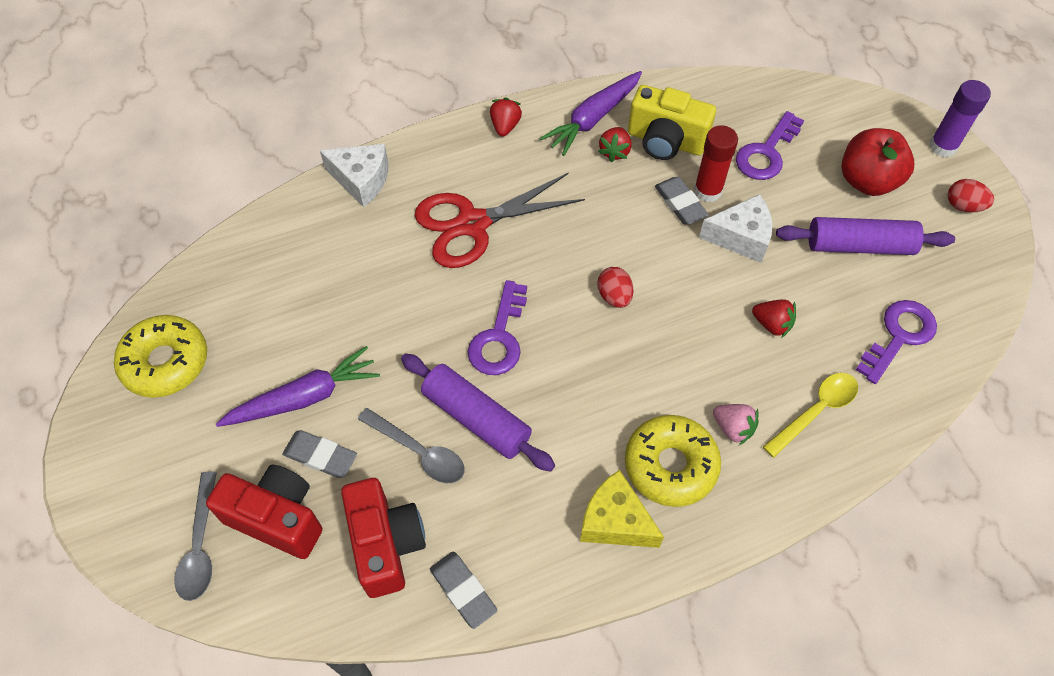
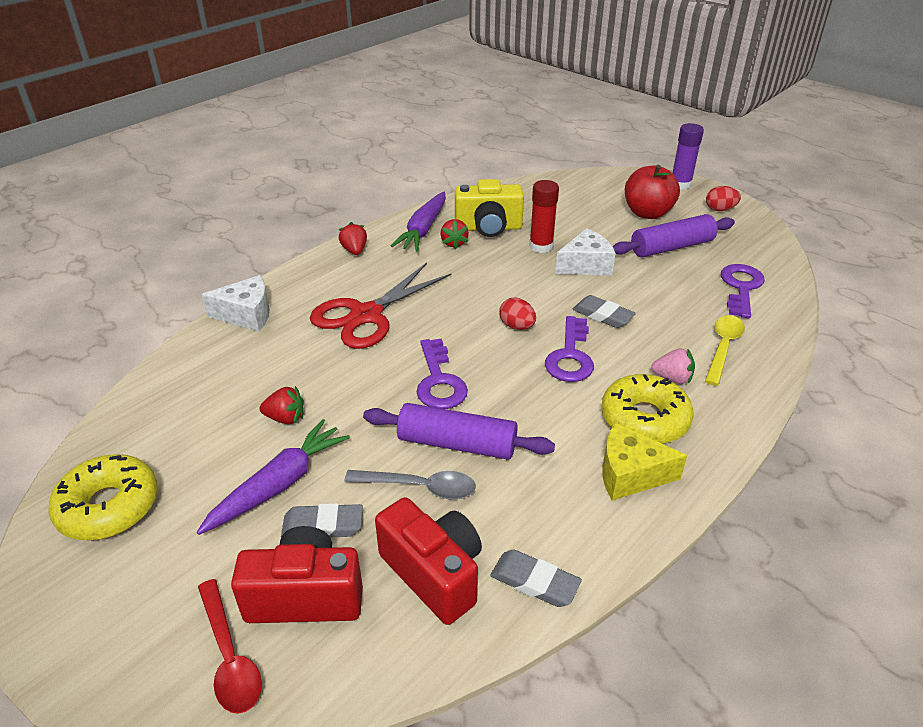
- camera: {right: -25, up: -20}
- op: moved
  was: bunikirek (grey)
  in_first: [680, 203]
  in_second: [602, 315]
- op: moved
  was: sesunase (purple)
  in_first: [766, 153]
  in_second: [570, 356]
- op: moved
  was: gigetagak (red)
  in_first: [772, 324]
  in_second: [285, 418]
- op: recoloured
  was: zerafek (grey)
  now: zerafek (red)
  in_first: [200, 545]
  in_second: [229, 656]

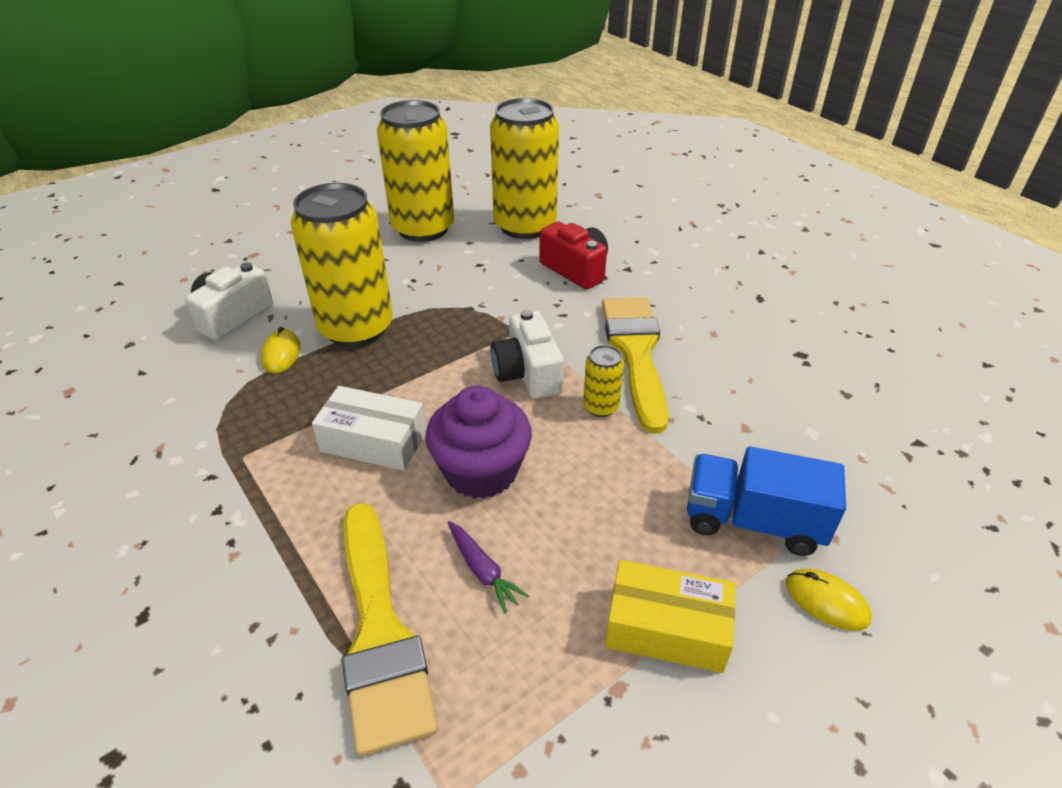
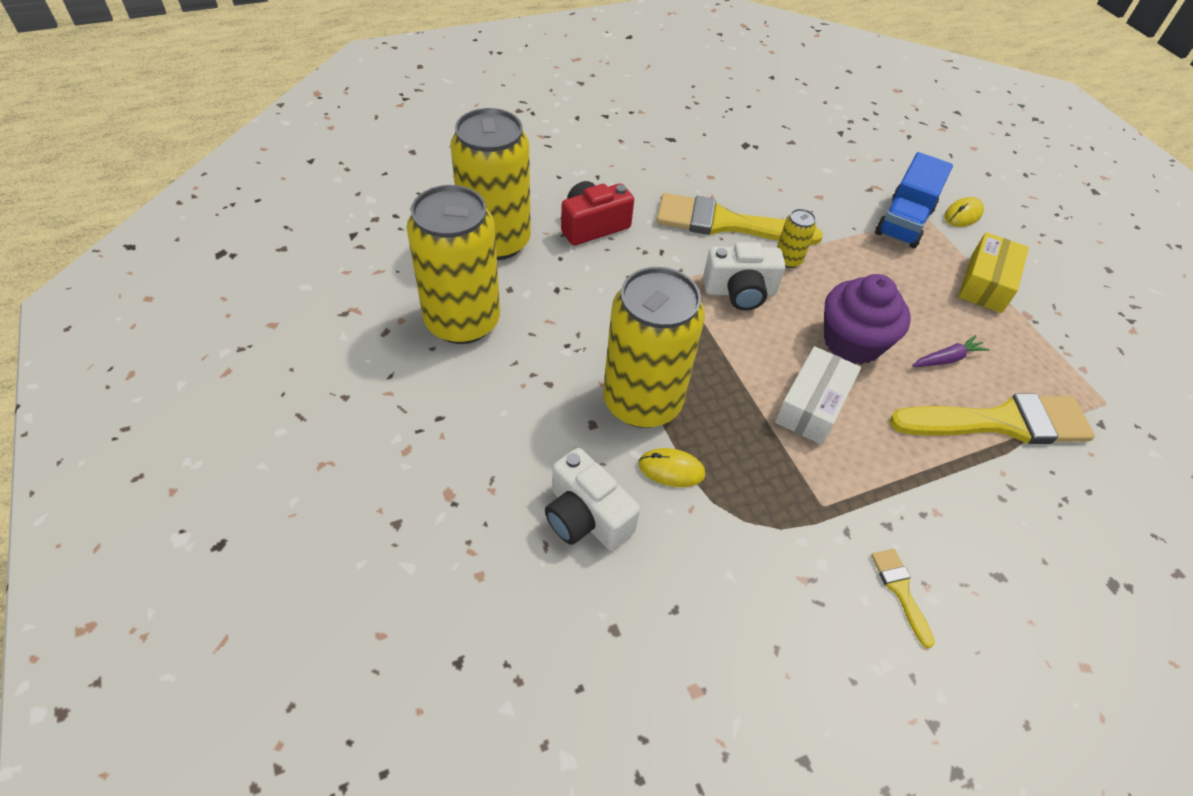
- camera: {right: -80, up: 10}
- op: added
  now: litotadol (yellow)
  in_second: [900, 590]

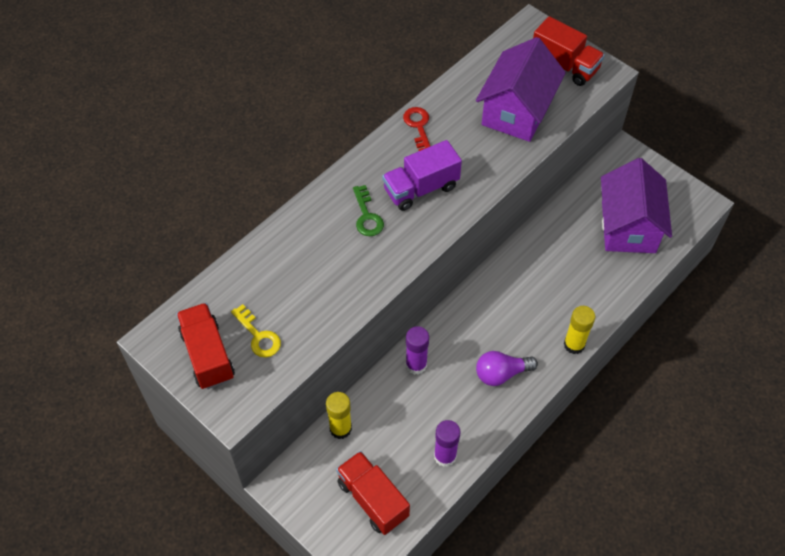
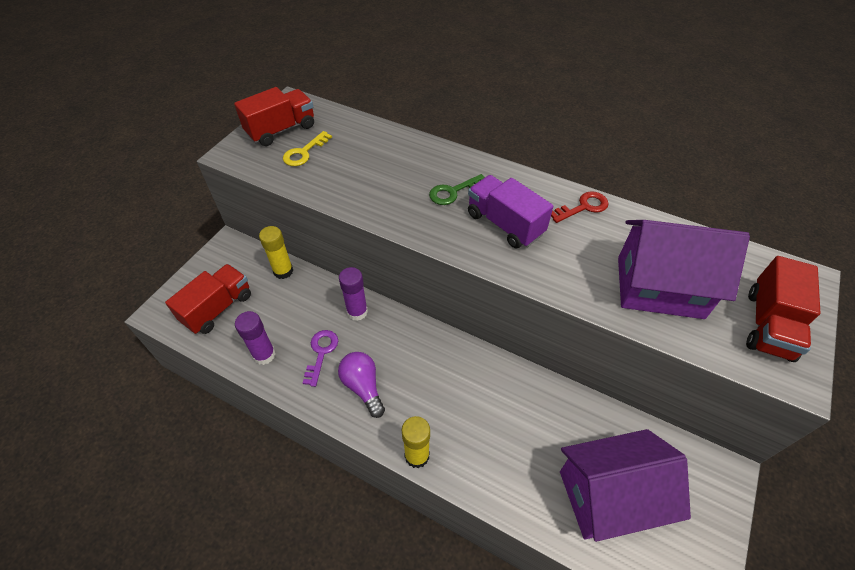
- camera: {right: 75, up: -5}
- op: added
  now: sesunase (purple)
  in_second: [321, 353]

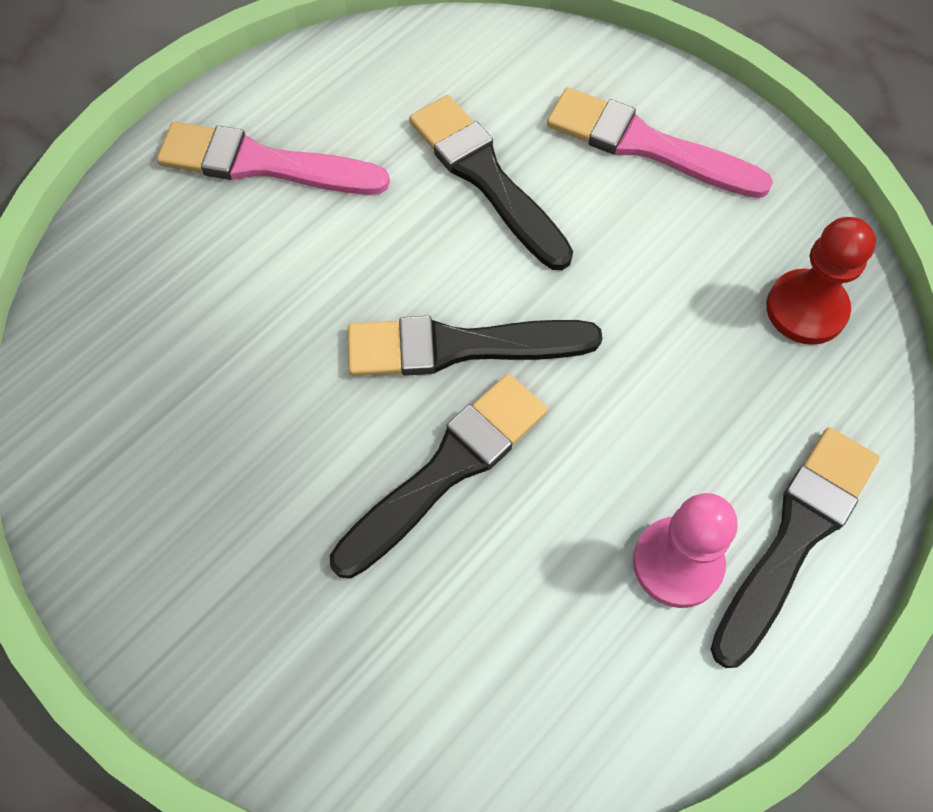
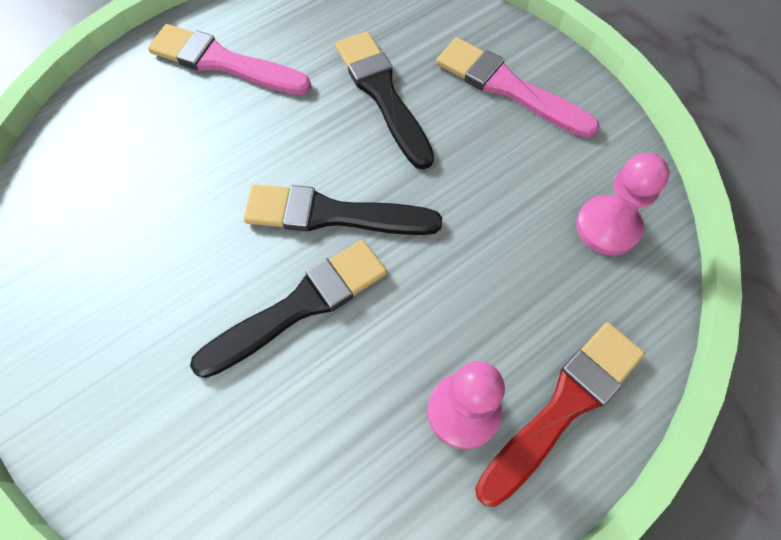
- camera: {right: 10, up: 0}
- op: recoloured
  was: litotadol (black)
  now: litotadol (red)
  in_first: [795, 536]
  in_second: [564, 406]
- op: recoloured
  was: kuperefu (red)
  now: kuperefu (pink)
  in_first: [806, 309]
  in_second: [607, 227]

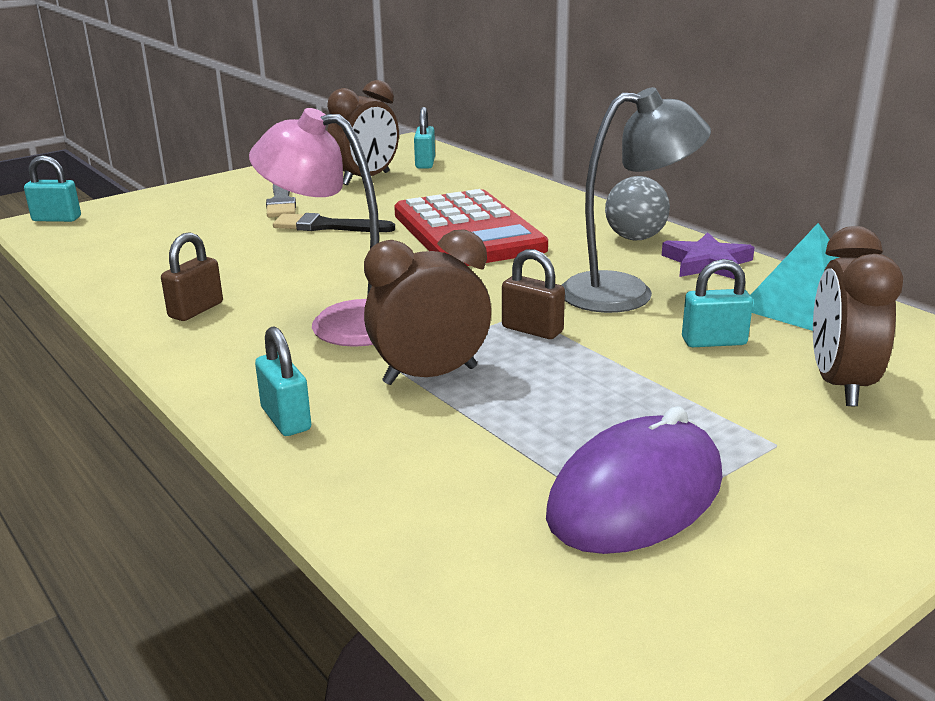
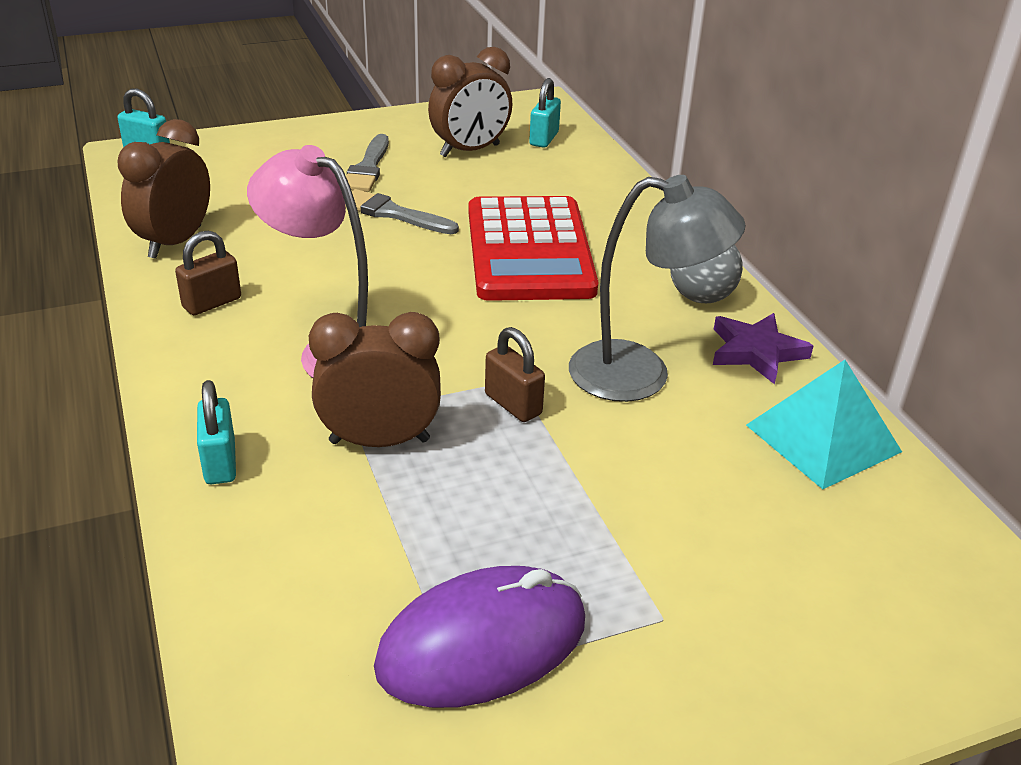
- camera: {right: 15, up: 10}
- op: removed
  was: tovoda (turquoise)
  in_first: [714, 341]
- op: moved
  was: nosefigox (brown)
  in_first: [840, 384]
  in_second: [175, 242]
- op: recoloured
  was: litotadol (black)
  now: litotadol (grey)
  in_first: [327, 226]
  in_second: [393, 213]

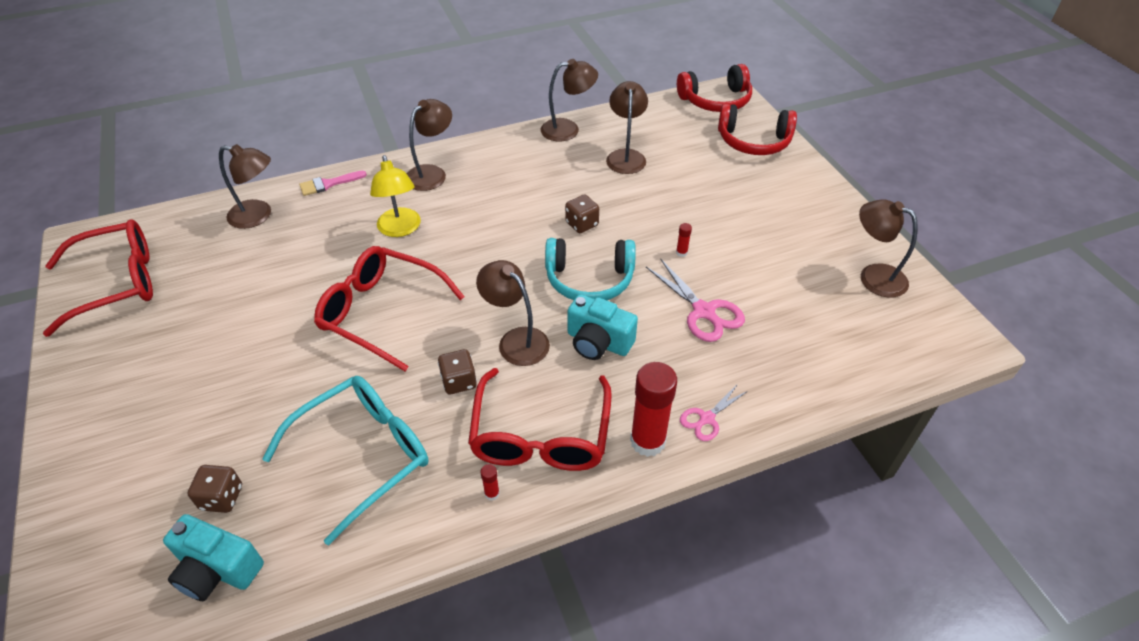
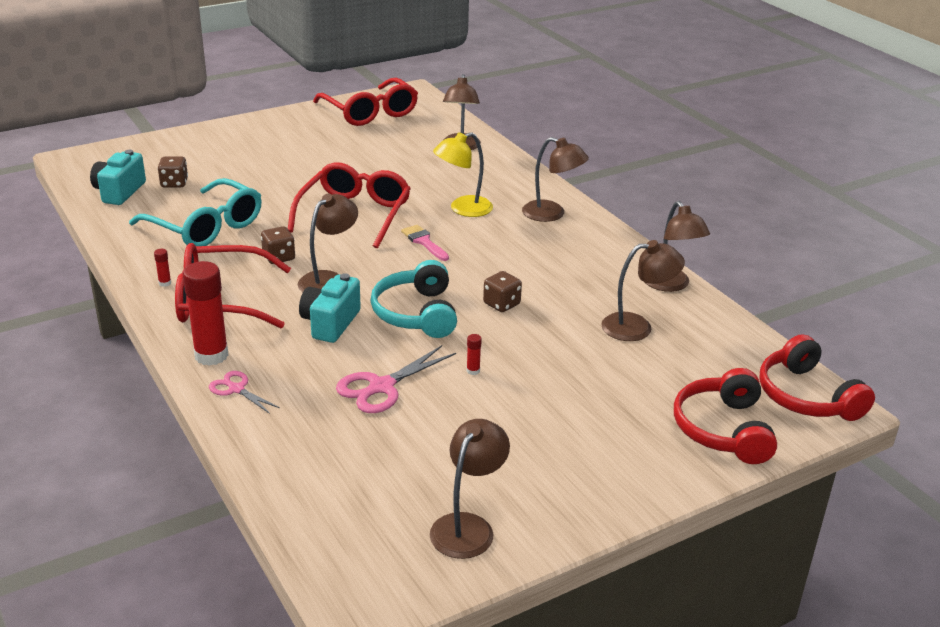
- camera: {right: 80, up: -15}
- op: moved
  was: litotadol (pink)
  in_first: [328, 184]
  in_second: [424, 242]

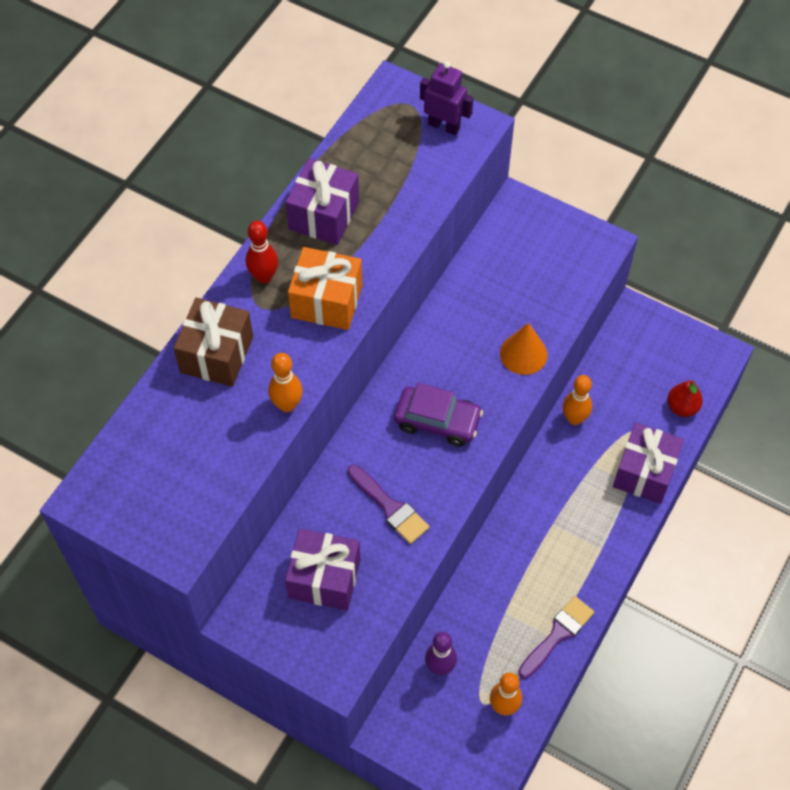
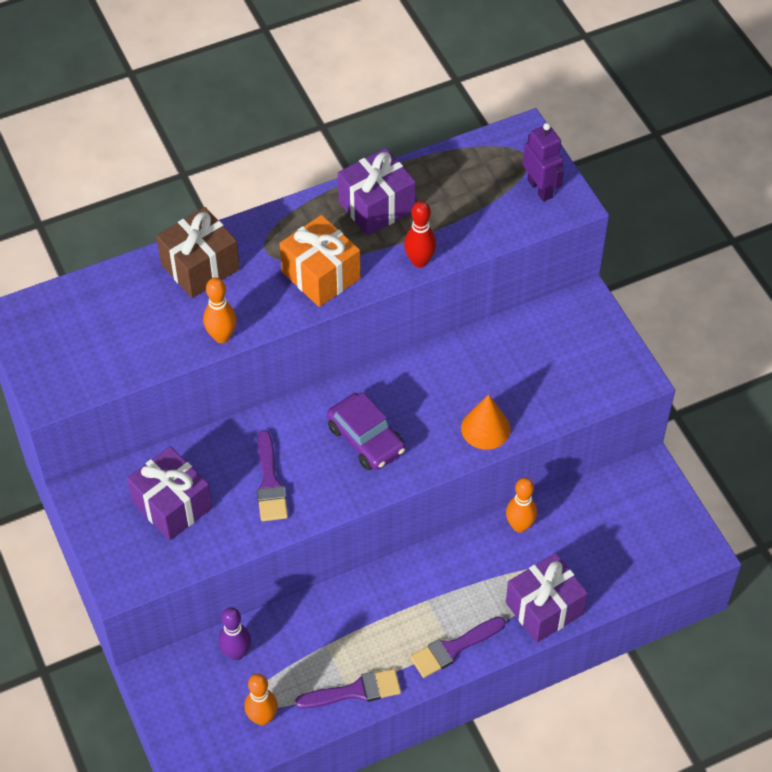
- camera: {right: 35, up: -5}
- op: removed
  was: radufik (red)
  in_first: [682, 407]
- op: added
  now: litotadol (purple)
  in_second: [453, 648]
- op: moved
  was: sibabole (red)
  in_first: [264, 277]
  in_second: [419, 261]

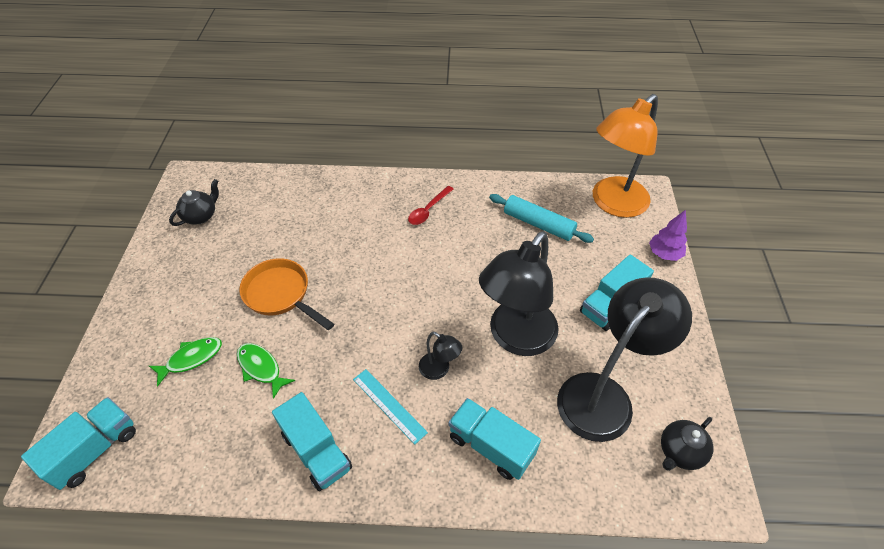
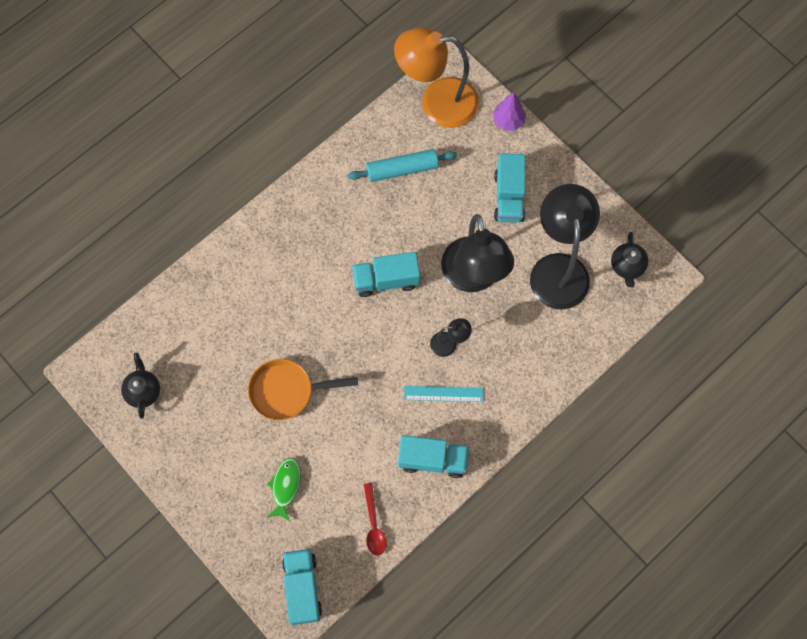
- camera: {right: -45, up: 20}
- op: removed
  was: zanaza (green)
  in_first: [261, 368]
- op: moved
  was: zerafek (red)
  in_first: [428, 210]
  in_second: [373, 524]
- op: moved
  was: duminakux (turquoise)
  in_first: [491, 446]
  in_second: [386, 280]
- op: turned
  was: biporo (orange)
  in_first: [613, 204]
  in_second: [437, 102]
  clockwise: 90

